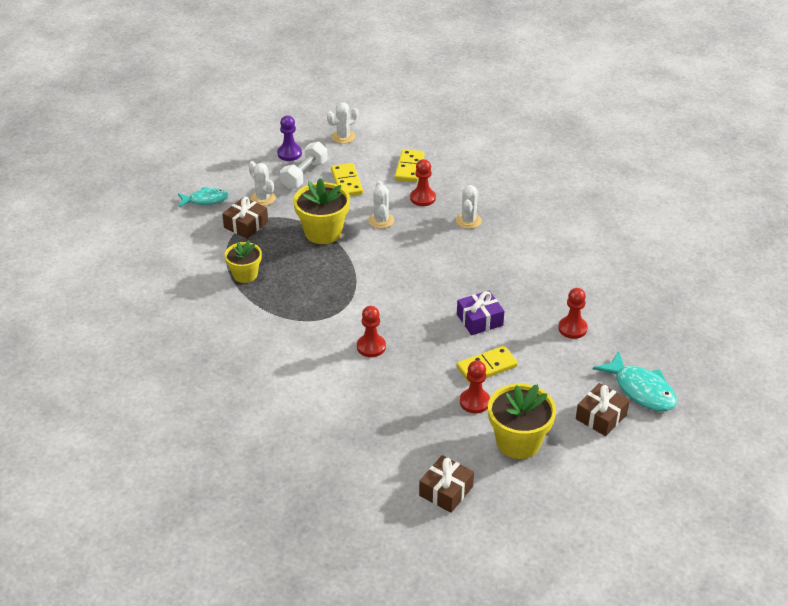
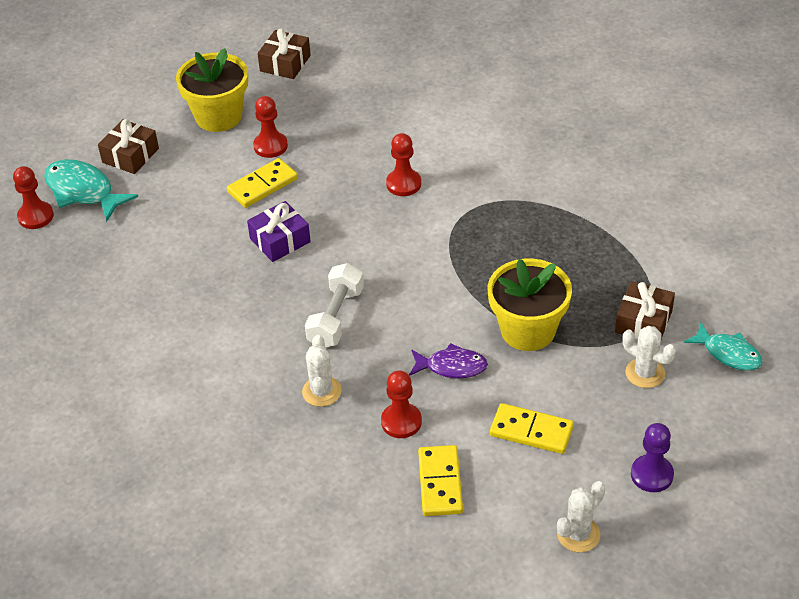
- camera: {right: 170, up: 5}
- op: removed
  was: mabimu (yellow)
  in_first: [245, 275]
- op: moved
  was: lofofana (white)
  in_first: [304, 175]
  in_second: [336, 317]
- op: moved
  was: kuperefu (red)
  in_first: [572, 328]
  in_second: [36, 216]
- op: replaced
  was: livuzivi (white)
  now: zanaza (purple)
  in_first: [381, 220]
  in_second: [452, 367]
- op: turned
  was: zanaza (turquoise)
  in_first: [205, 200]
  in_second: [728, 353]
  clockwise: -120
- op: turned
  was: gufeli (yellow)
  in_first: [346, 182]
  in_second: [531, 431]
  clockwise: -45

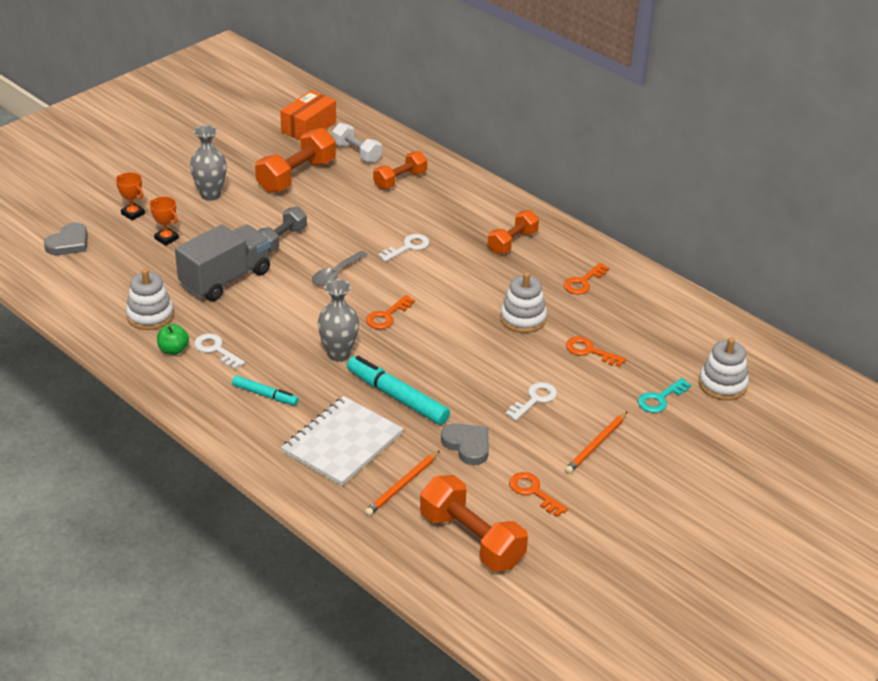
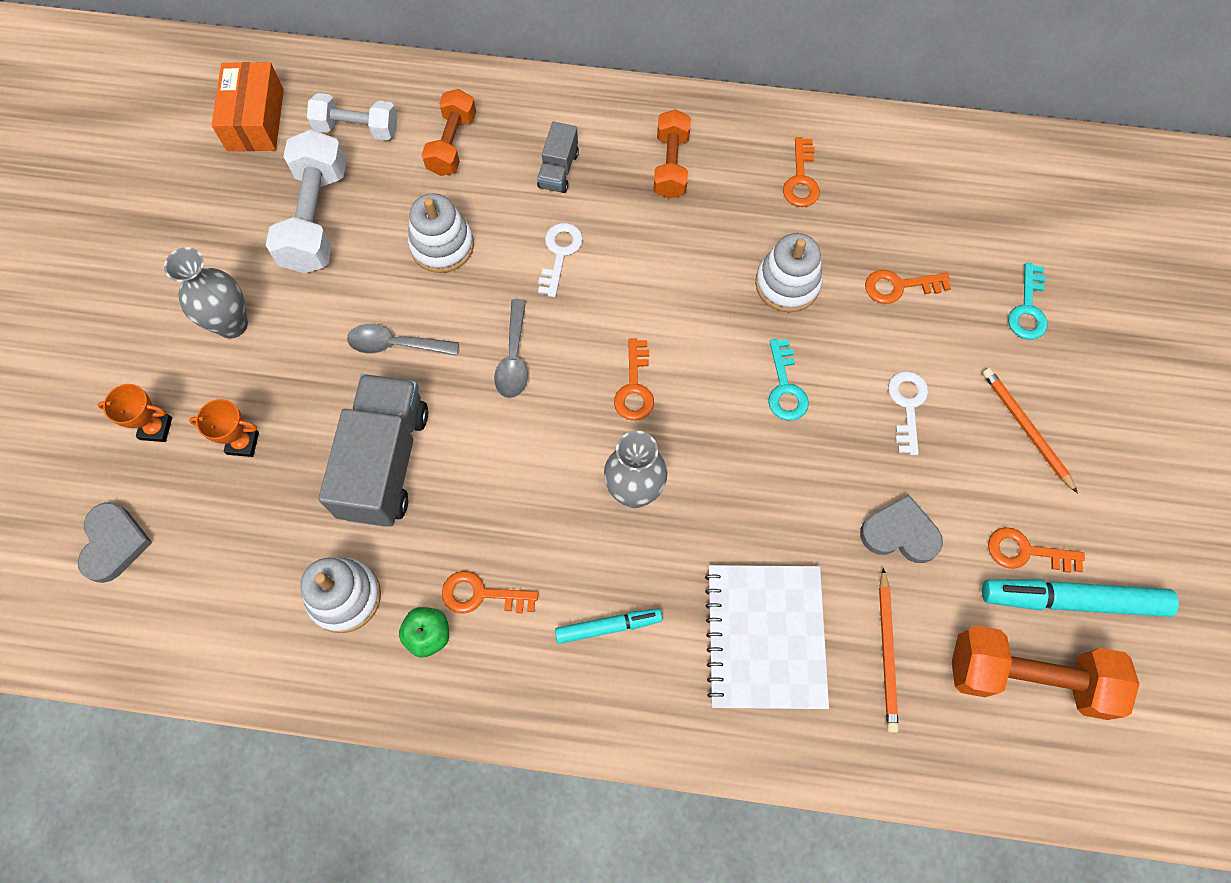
- camera: {right: -35, up: 30}
- op: added
  now: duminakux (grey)
  in_second: [558, 170]
- op: added
  now: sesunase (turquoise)
  in_second: [785, 387]
- op: moved
  was: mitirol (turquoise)
  in_first: [397, 397]
  in_second: [1072, 600]
- op: moved
  was: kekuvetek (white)
  in_first: [722, 384]
  in_second: [442, 245]
- op: replaced
  was: lofofana (grey)
  now: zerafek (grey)
  in_first: [281, 240]
  in_second: [395, 344]
- op: recoloured
  was: sesunase (white)
  now: sesunase (orange)
  in_first: [216, 350]
  in_second: [482, 594]
- op: recoloured
  was: lofofana (orange)
  now: lofofana (white)
  in_first: [296, 176]
  in_second: [316, 218]
- op: turned
  was: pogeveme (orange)
  in_first: [596, 445]
  in_second: [1026, 429]
  clockwise: 150

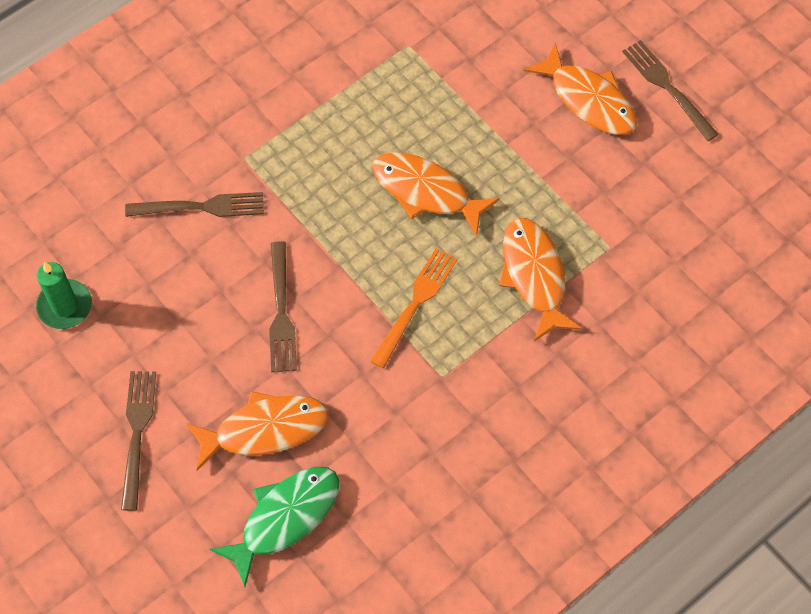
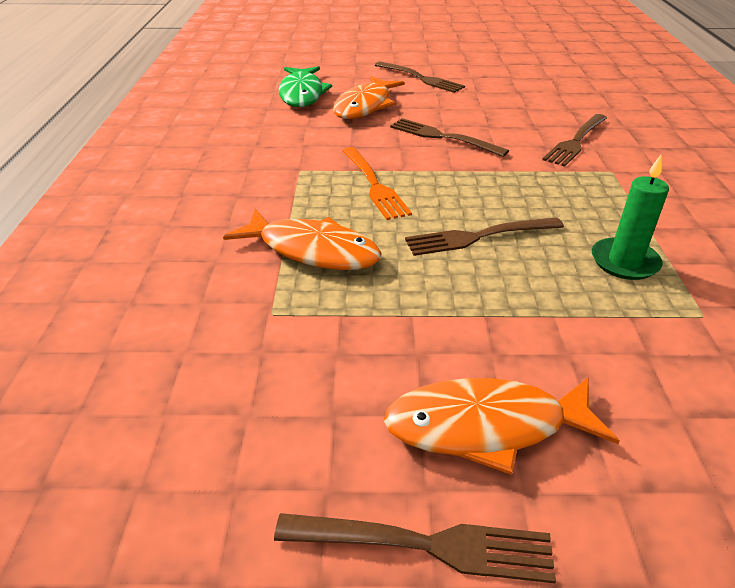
- camera: {right: 130, up: -25}
- op: moved
  was: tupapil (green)
  in_first: [65, 306]
  in_second: [624, 262]
- op: replaced
  was: zanaza (orange)
  now: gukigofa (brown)
  in_first: [426, 192]
  in_second: [479, 237]

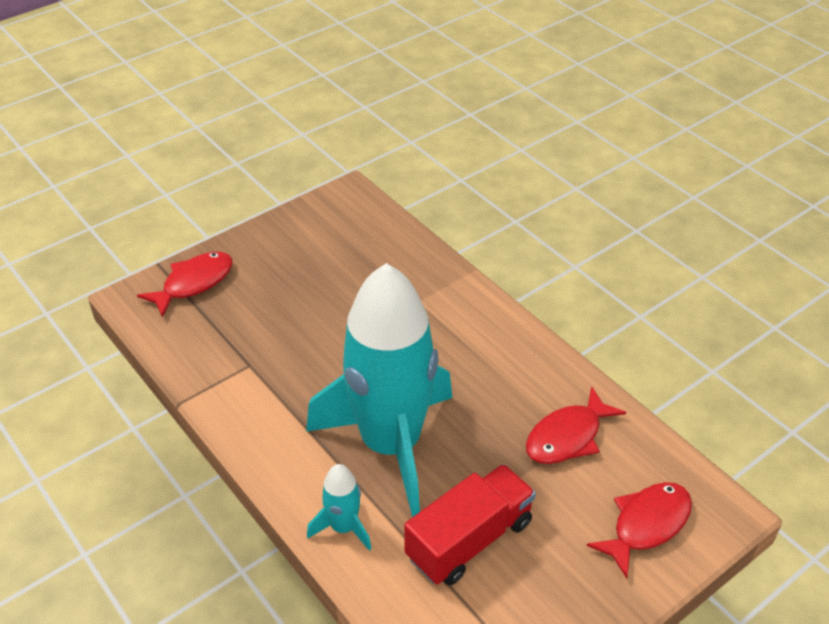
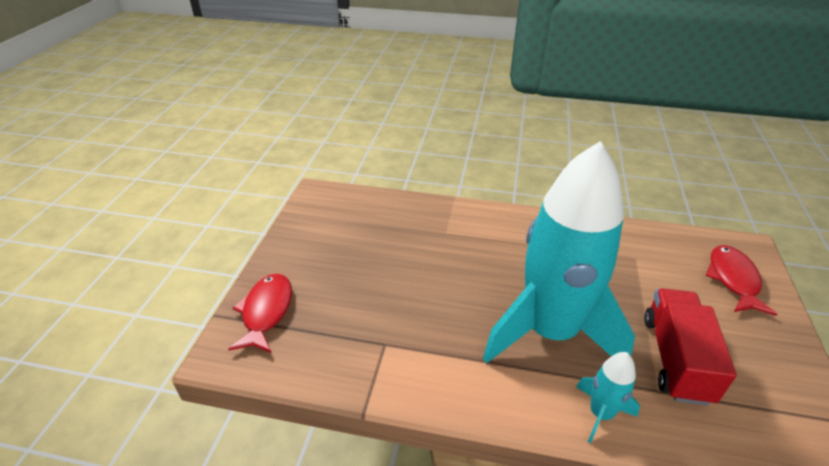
- camera: {right: -40, up: -5}
- op: removed
  was: zanaza (red)
  in_first: [567, 437]

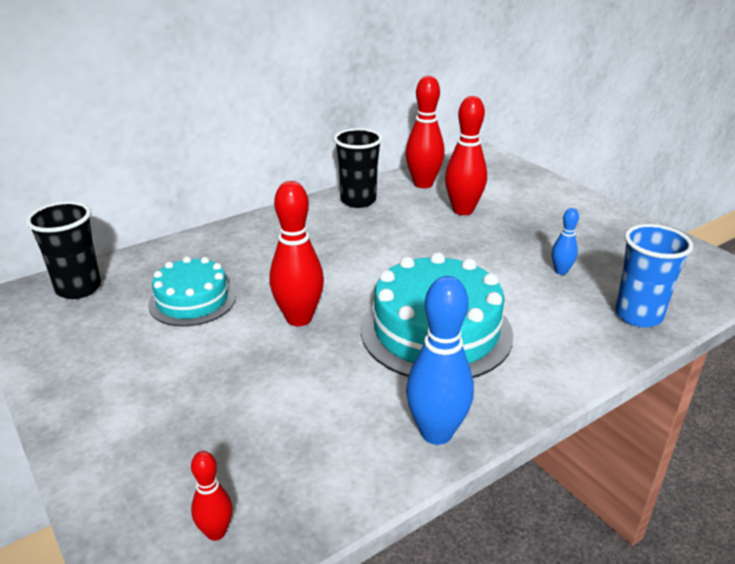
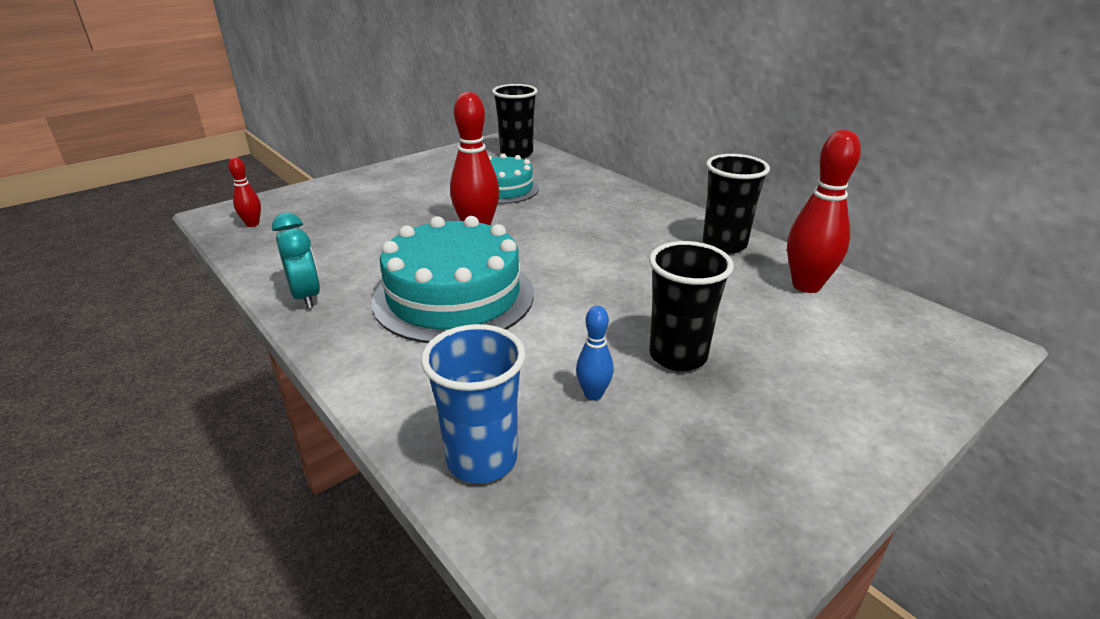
- camera: {right: 85, up: 0}
- op: removed
  was: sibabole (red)
  in_first: [463, 210]
- op: added
  now: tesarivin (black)
  in_second: [678, 356]
- op: replaced
  was: sibabole (blue)
  now: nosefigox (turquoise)
  in_first: [436, 433]
  in_second: [306, 297]

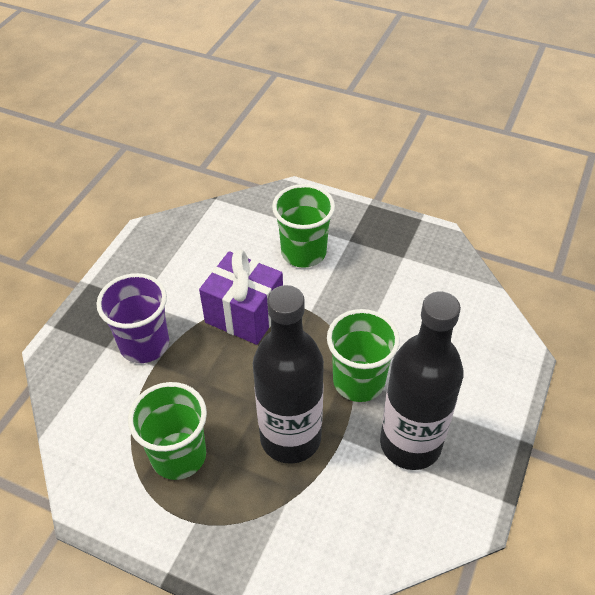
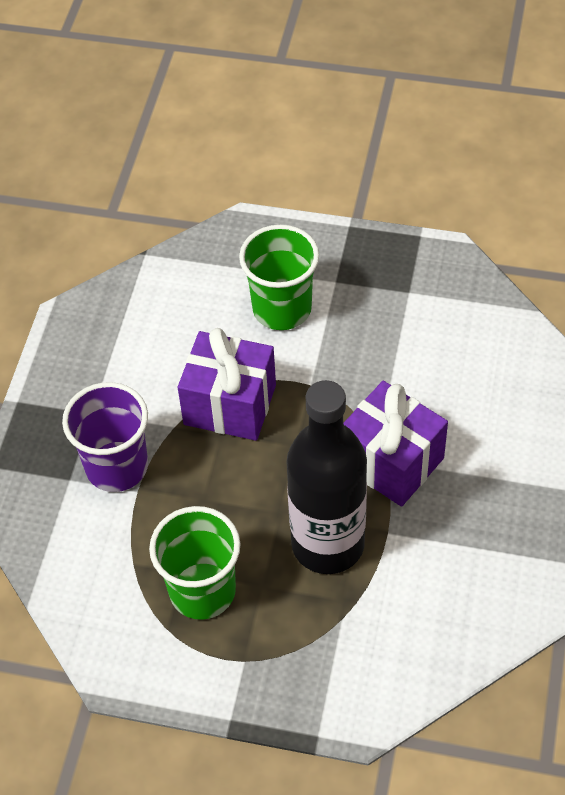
- camera: {right: -10, up: 5}
- op: removed
  was: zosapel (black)
  in_first: [410, 444]
- op: replaced
  was: tesarivin (green)
  now: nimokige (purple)
  in_first: [358, 381]
  in_second: [391, 462]

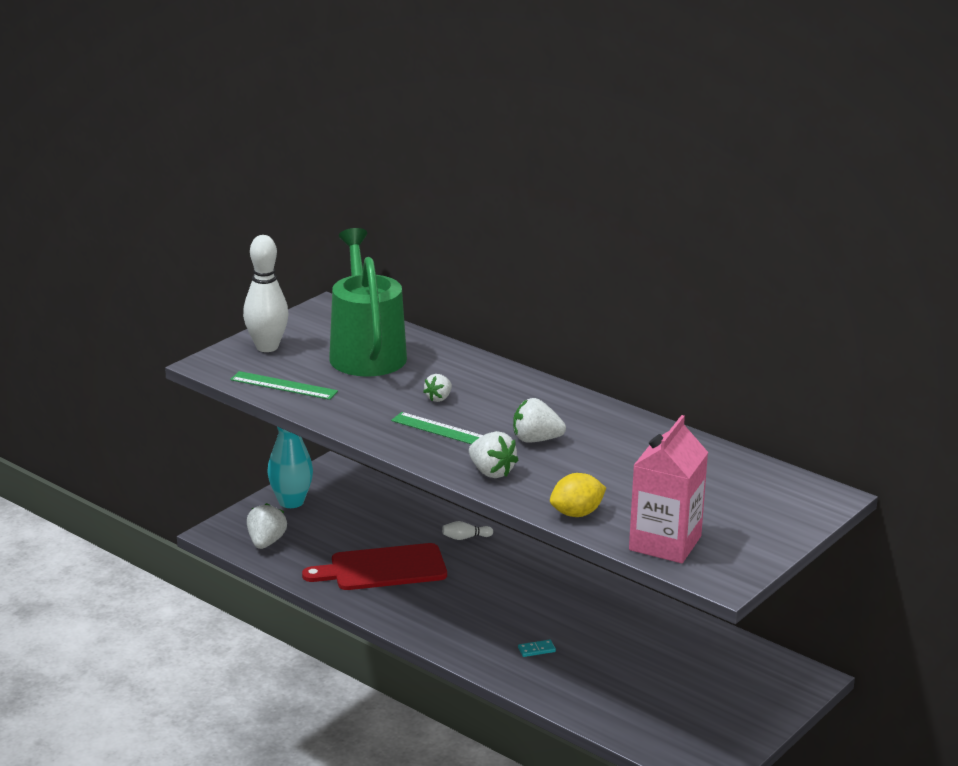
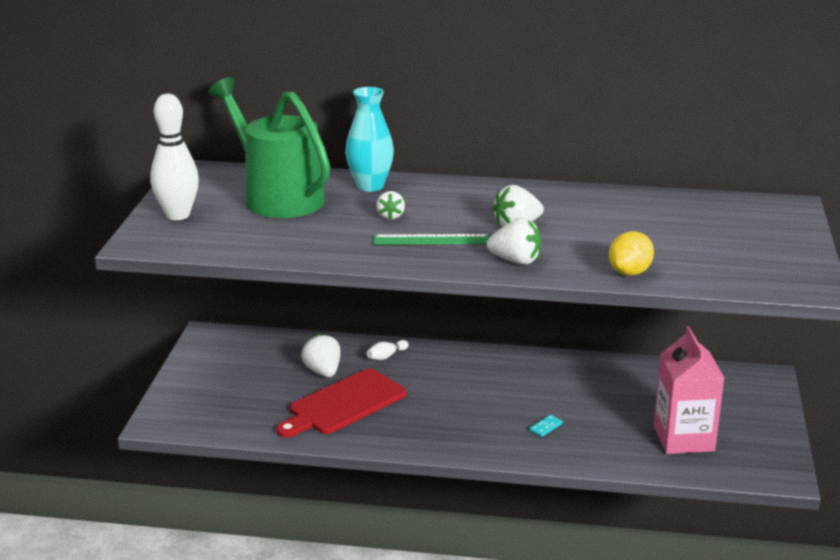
- camera: {right: -30, up: 0}
- op: removed
  was: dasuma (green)
  in_first: [283, 386]
- op: moved
  was: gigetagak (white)
  in_first: [266, 542]
  in_second: [323, 372]
- op: moved
  was: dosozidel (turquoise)
  in_first: [291, 501]
  in_second: [370, 186]
- op: moved
  was: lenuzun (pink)
  in_first: [665, 543]
  in_second: [683, 438]

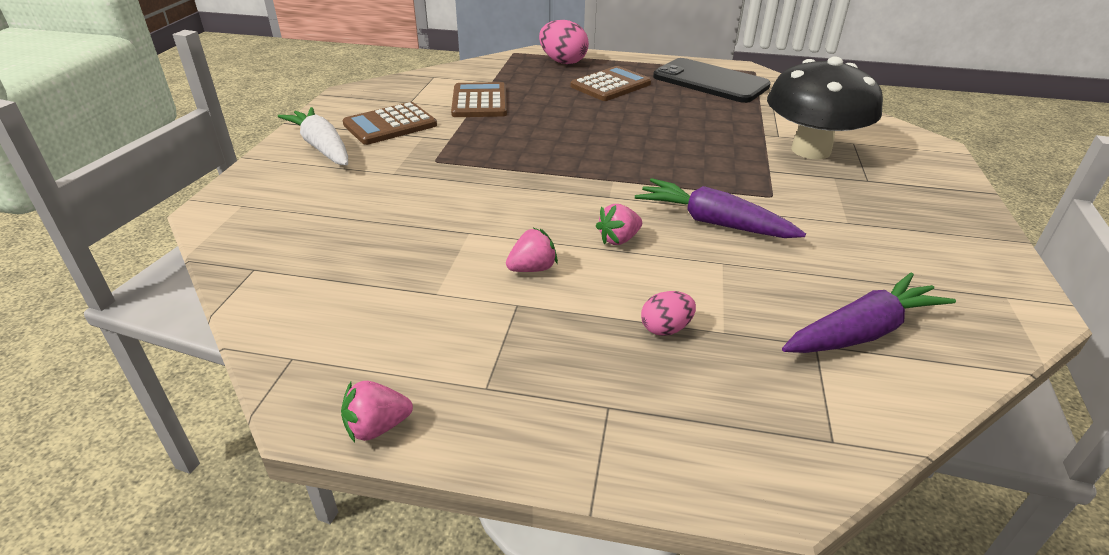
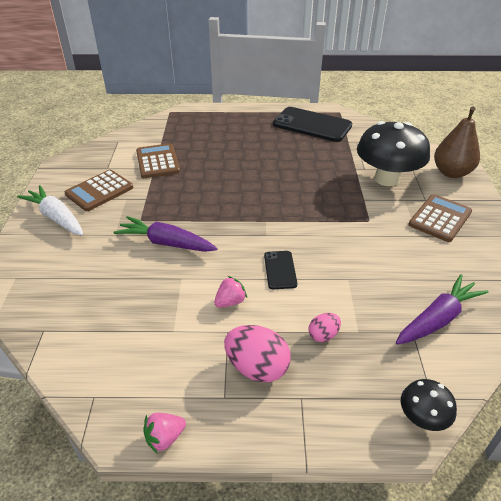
- camera: {right: -10, up: 5}
- op: added
  now: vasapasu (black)
  in_second: [422, 418]
- op: added
  now: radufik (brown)
  in_second: [451, 172]
- op: moved
  was: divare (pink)
  in_first: [563, 62]
  in_second: [257, 368]
- op: moved
  was: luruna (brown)
  in_first: [610, 85]
  in_second: [440, 218]
- op: moved
  was: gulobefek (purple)
  in_first: [712, 222]
  in_second: [166, 243]
- op: replaced
  was: gigetagak (pink)
  now: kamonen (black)
  in_first: [618, 239]
  in_second: [280, 270]

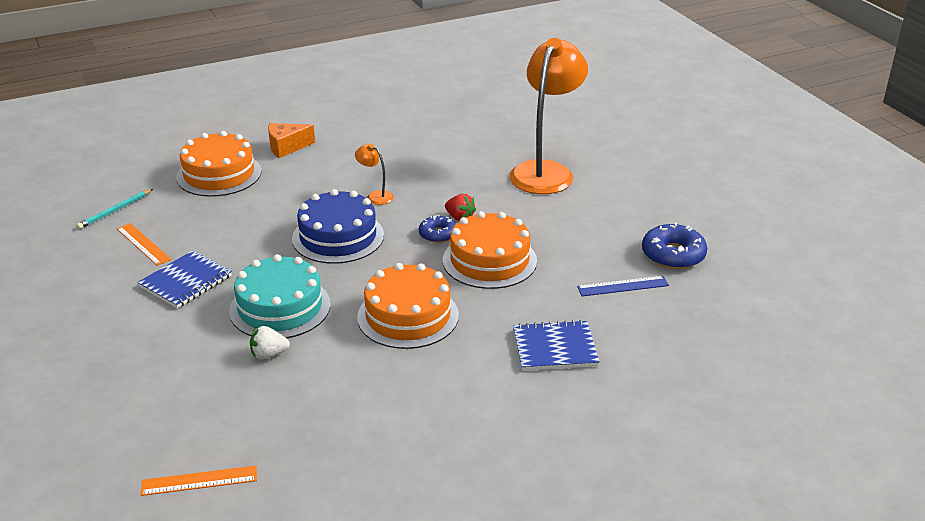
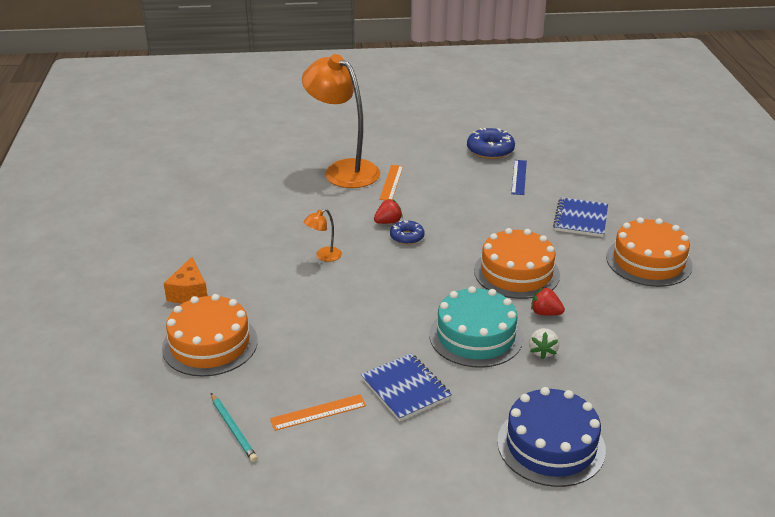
- camera: {right: -70, up: 0}
- op: added
  now: gigetagak (red)
  in_second: [545, 313]
- op: moved
  was: dasuma (orange)
  in_first: [199, 481]
  in_second: [391, 182]
- op: moved
  was: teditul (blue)
  in_first: [338, 237]
  in_second: [551, 445]
- op: moved
  was: teditul (orange)
  in_first: [489, 260]
  in_second: [648, 261]

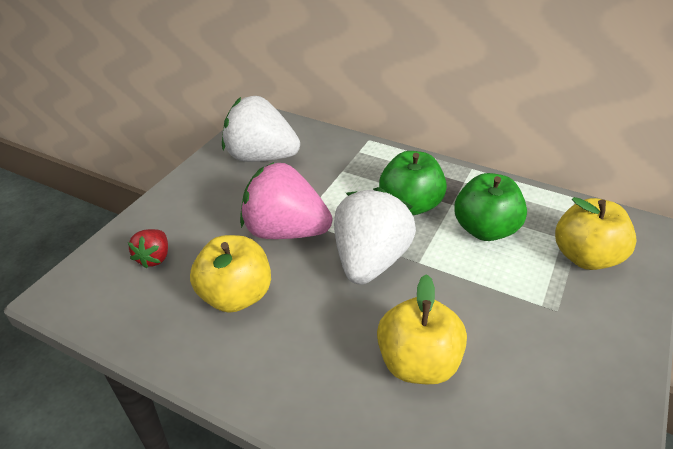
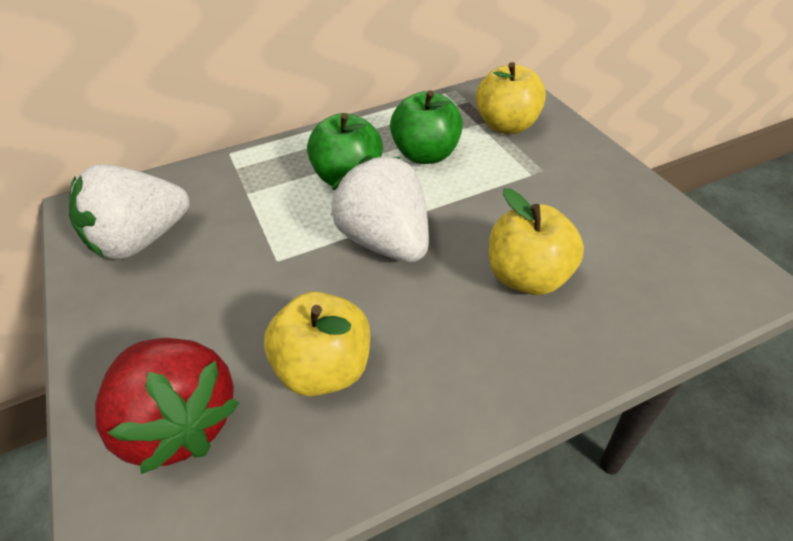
- camera: {right: -50, up: 5}
- op: removed
  was: gigetagak (pink)
  in_first: [285, 231]
- op: resized
  was: gigetagak (red)
  in_first: [154, 258]
  in_second: [180, 422]
  ratio: 2.1

